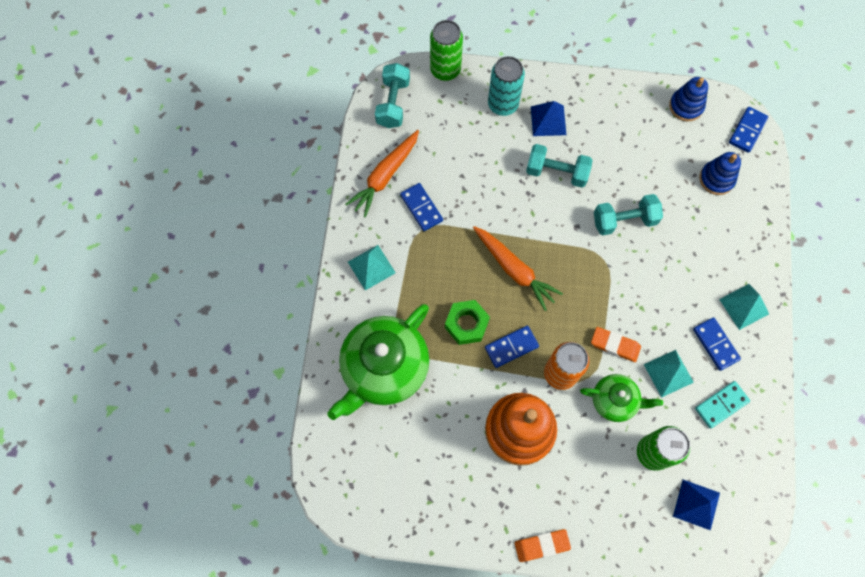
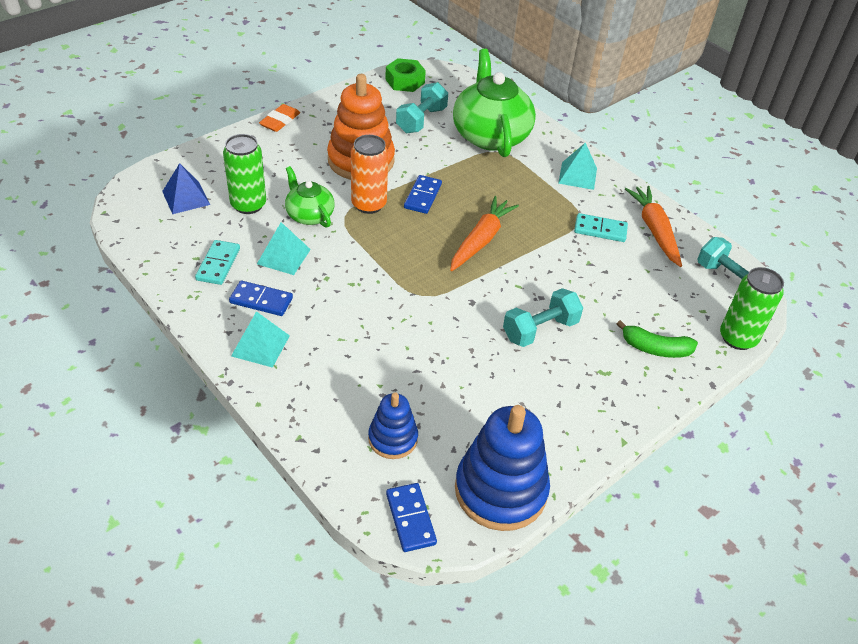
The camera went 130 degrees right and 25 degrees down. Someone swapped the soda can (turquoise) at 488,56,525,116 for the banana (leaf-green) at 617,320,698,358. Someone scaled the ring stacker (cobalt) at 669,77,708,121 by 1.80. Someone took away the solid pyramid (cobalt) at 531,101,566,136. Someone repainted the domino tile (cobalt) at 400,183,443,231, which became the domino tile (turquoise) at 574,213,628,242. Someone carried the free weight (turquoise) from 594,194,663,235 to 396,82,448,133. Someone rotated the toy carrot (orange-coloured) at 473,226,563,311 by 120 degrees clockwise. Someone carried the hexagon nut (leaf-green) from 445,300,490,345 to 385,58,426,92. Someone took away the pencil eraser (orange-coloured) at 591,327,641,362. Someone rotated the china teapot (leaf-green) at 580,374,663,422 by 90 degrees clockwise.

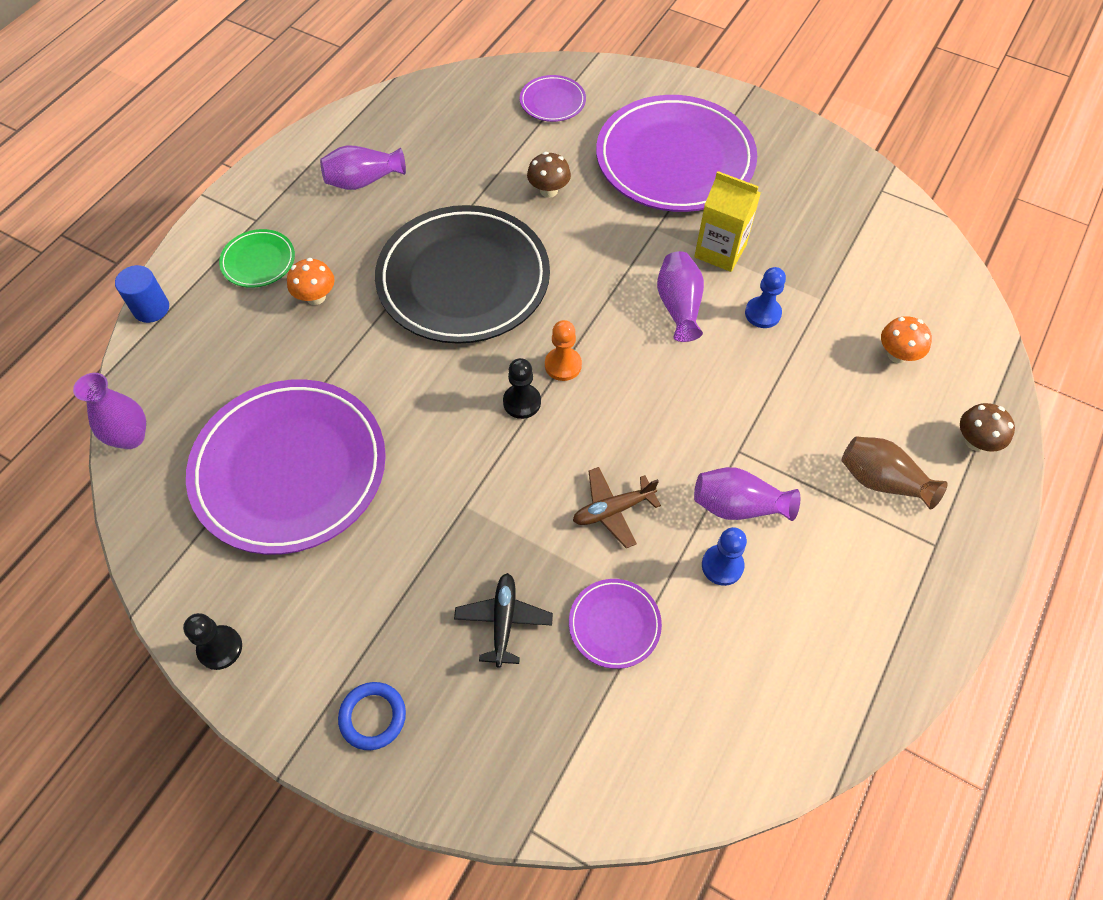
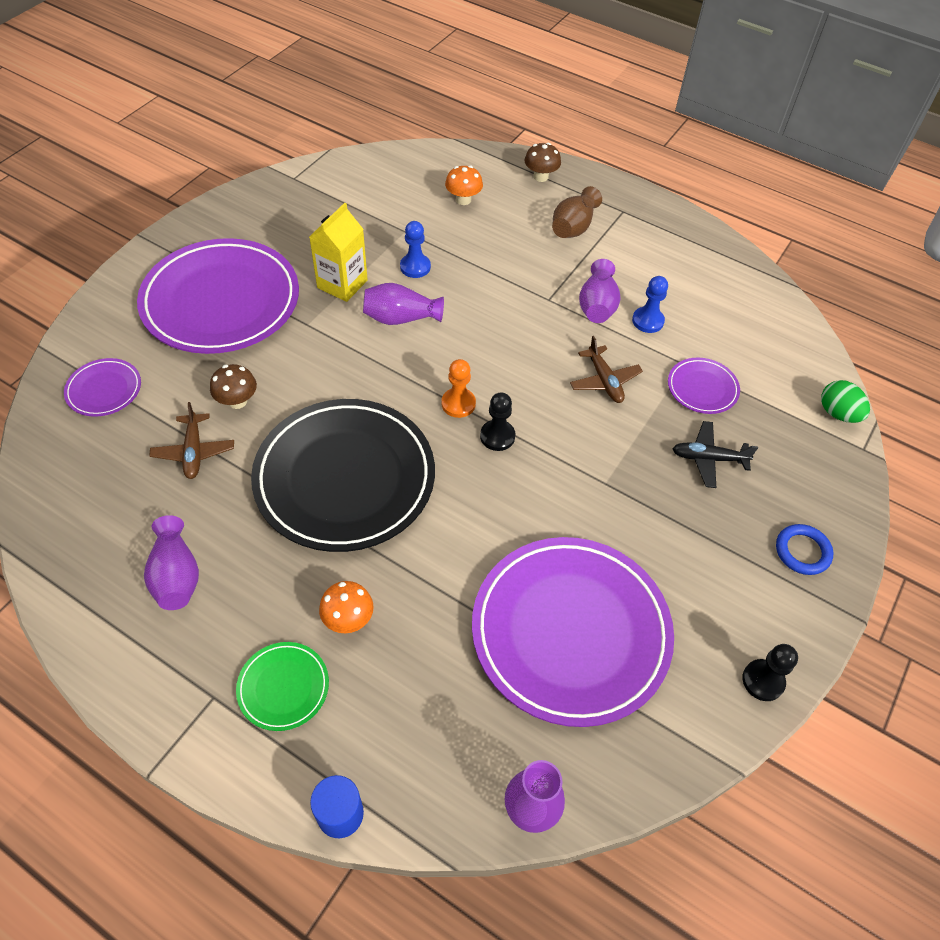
The camera went 90 degrees left and 5 degrees down. Someone put down the egg (leaf-green) at 821,380,870,423. Someone put down the toy plane (russet) at 150,402,234,479.

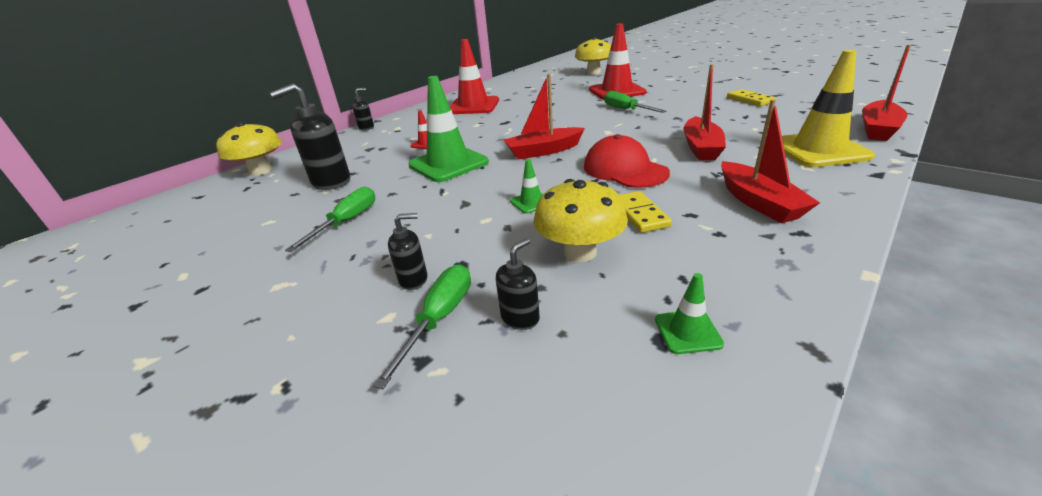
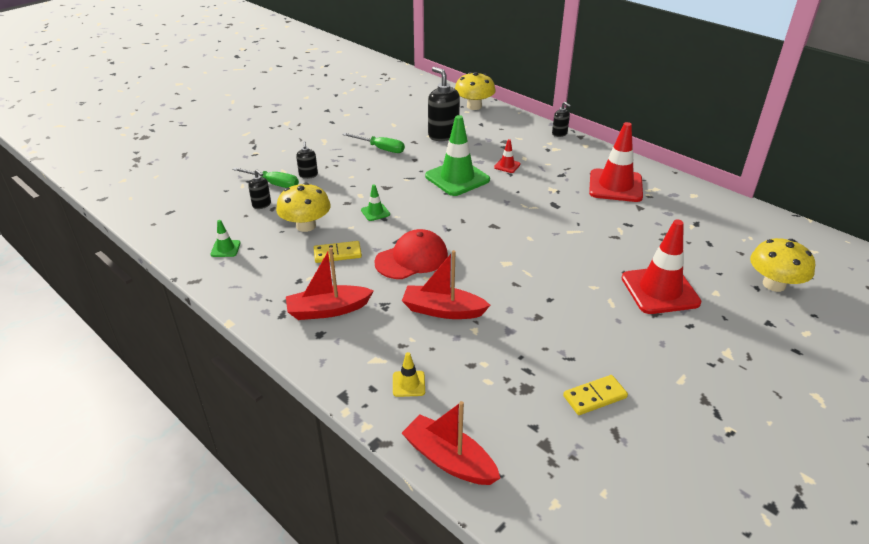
The camera went 90 degrees right and 5 degrees up. Someone scaled the safety cone (bright yellow) at 782,50,875,167 by 0.44. Someone took away the toy boat (crimson) at 504,74,585,160. Someone took away the screwdriver (leaf-green) at 604,91,666,113.

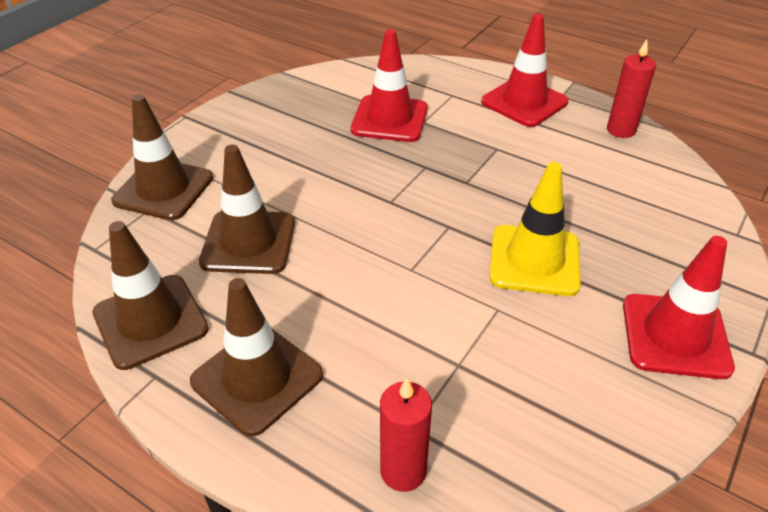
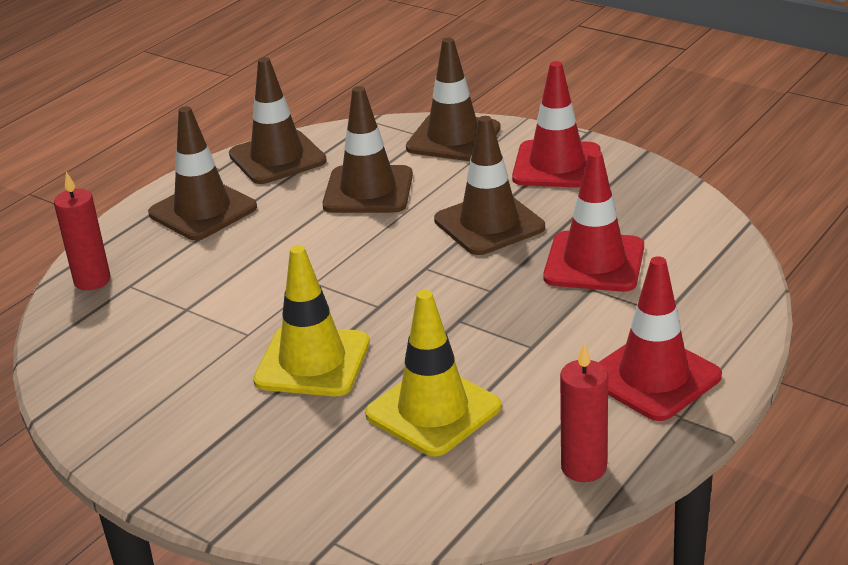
The camera went 95 degrees right and 10 degrees down. Someone carried the safety cone (crimson) from 623,236,735,379 to 512,61,601,188. Someone put down the safety cone (russet) at 434,116,545,255. Someone put down the safety cone (bright yellow) at 365,290,501,456.

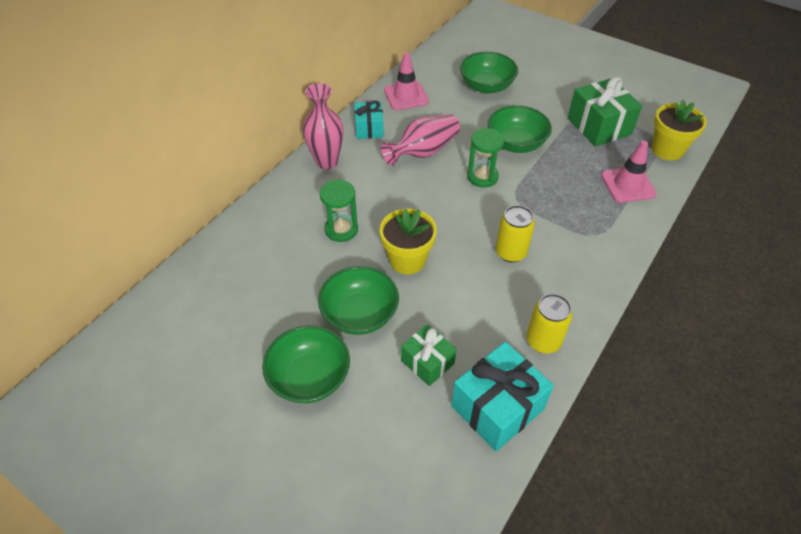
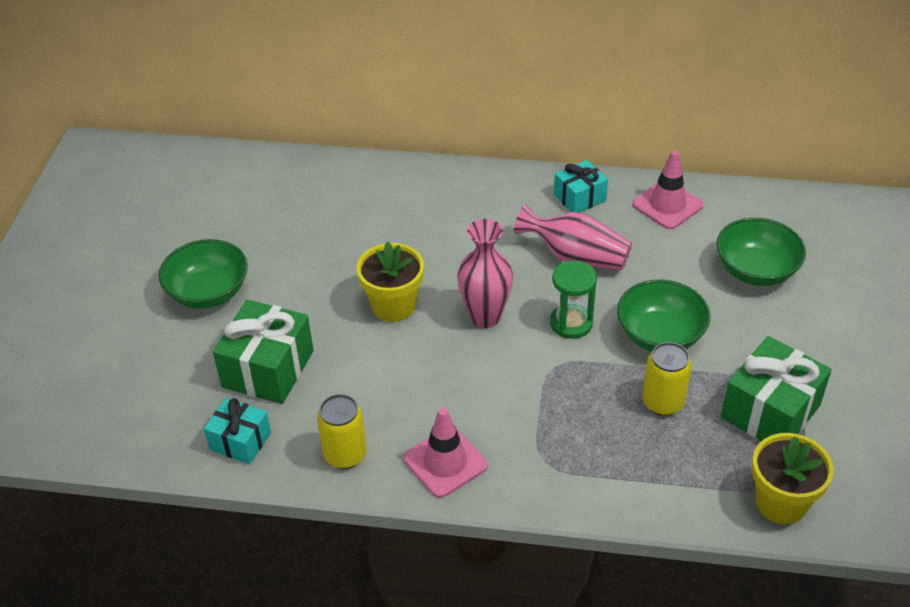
The camera went 65 degrees right and 5 degrees down. Someone carried the tall vase (pink) from 303,83,343,169 to 457,219,513,328. Someone carried the safety cone (pink) from 601,141,657,203 to 403,408,488,498. Someone took away the hourglass (leaf-green) at 320,180,358,242. Someone carried the soda can (bright yellow) from 496,205,535,262 to 642,342,692,416. Someone took away the serving bowl (leaf-green) at 318,266,399,335. Someone scaled the wrapped gift (leaf-green) at 401,324,456,386 by 1.65. Someone scaled the wrapped gift (turquoise) at 451,342,554,451 by 0.60.

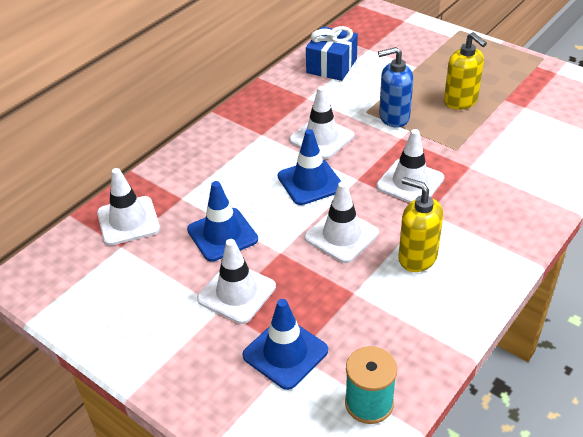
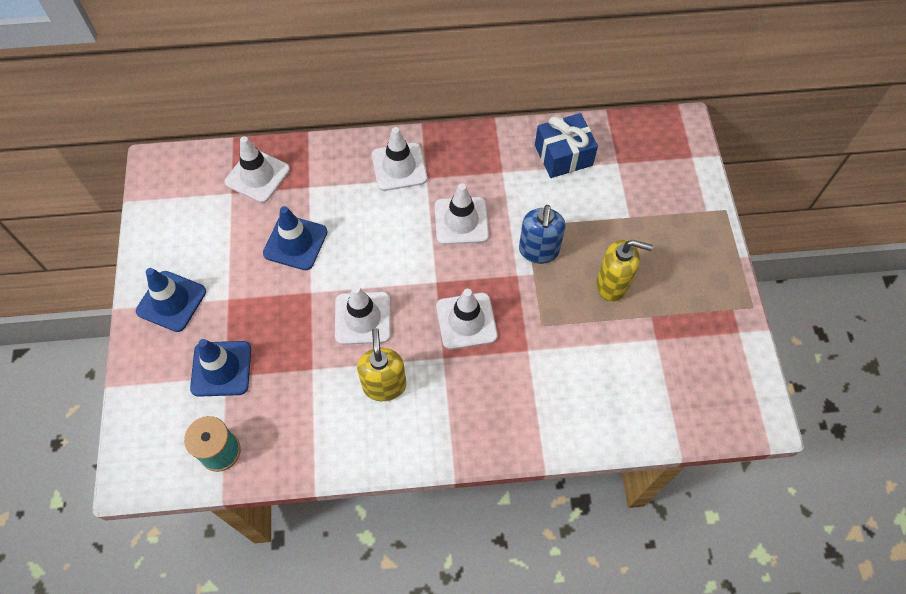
The camera went 45 degrees right and 20 degrees up. Someone rotated the soap dispenser (bright yellow) at 444,32,487,110 by 90 degrees counterclockwise. Someone rotated the soap dispenser (cobalt) at 378,47,413,127 by 120 degrees counterclockwise. Someone carried the safety cone (cobalt) from 278,129,342,205 to 136,268,206,332. Someone carried the safety cone (snow-white) from 197,239,276,324 to 372,127,427,191.

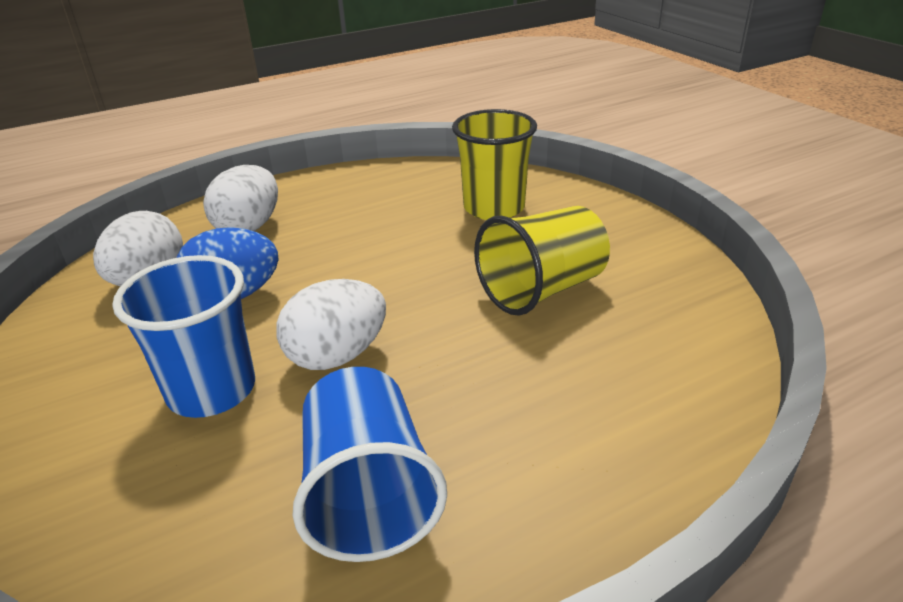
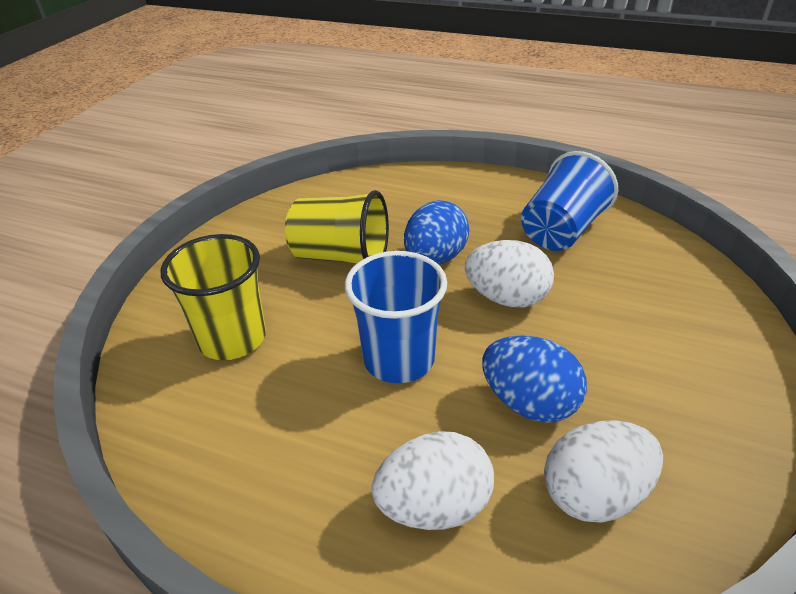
The camera went 130 degrees left and 5 degrees up. Someone carried the cup (cobalt) from 112,255,255,418 to 345,251,447,383. Someone put down the egg (cobalt) at 404,200,469,265.

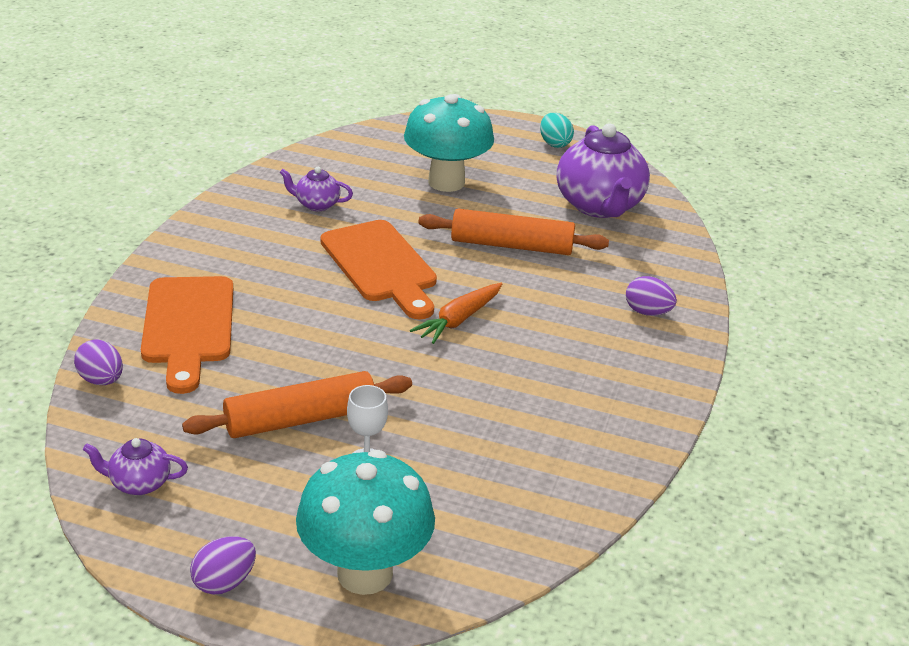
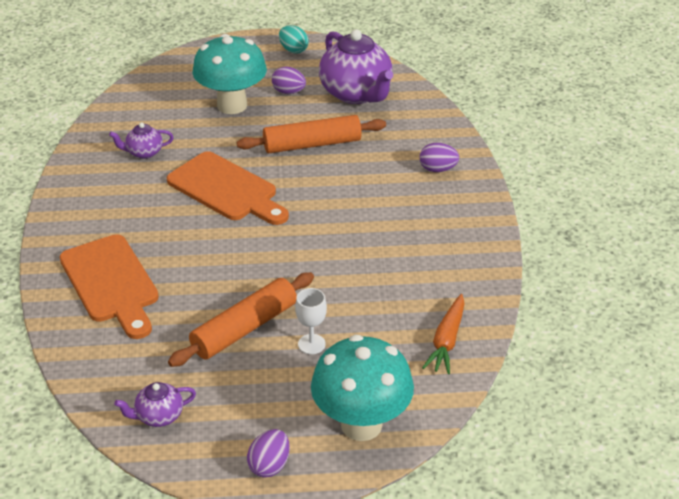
The camera went 20 degrees left and 5 degrees up. Someone carried the toy carrot (orange-coloured) from 410,283,502,344 to 422,294,465,374. Someone carried the egg (violet) from 74,340,123,385 to 272,67,306,94.

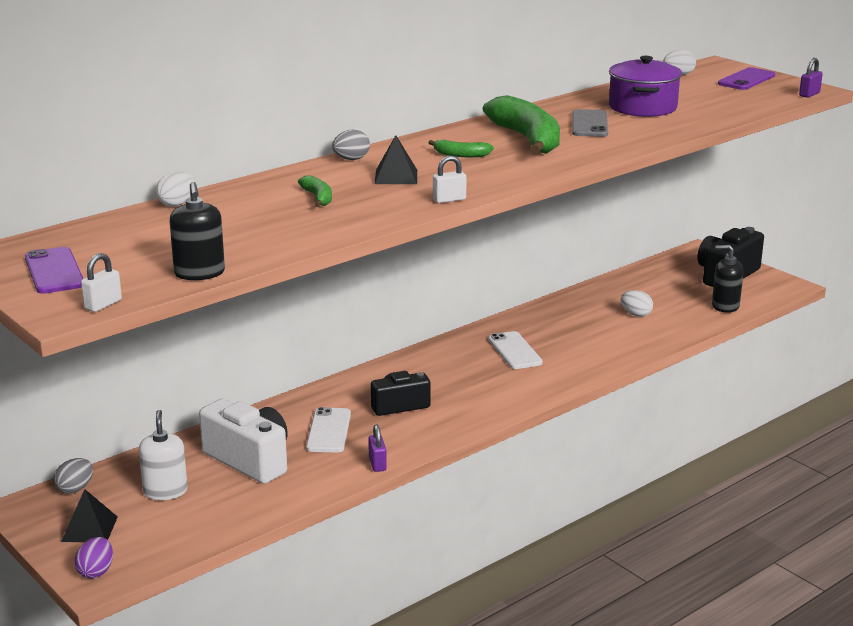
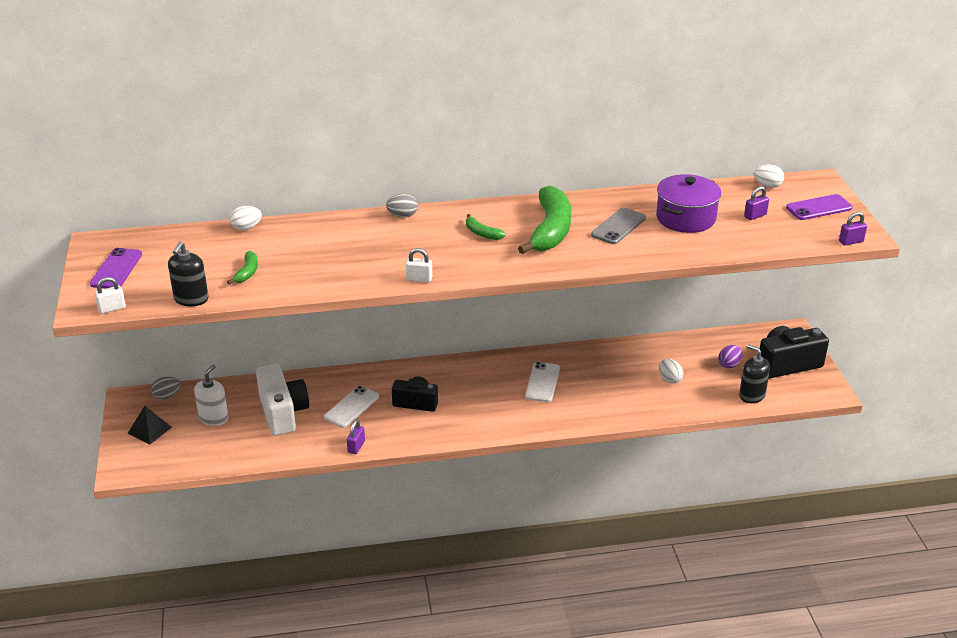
The camera went 30 degrees right and 10 degrees up. Someone took away the solid pyramid (jet-black) at 375,135,417,184. Someone carried the banana (leaf-green) from 298,175,332,207 to 227,251,258,284. Someone carried the egg (violet) from 74,537,113,579 to 718,345,742,369. Someone put down the small lock (violet) at 744,186,769,220.

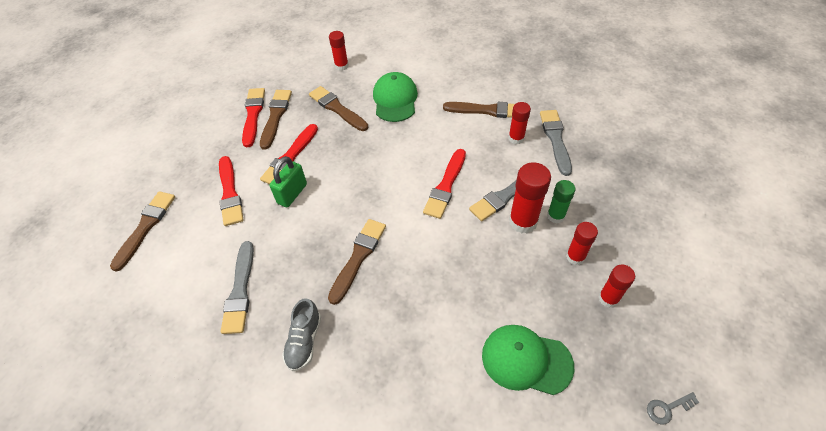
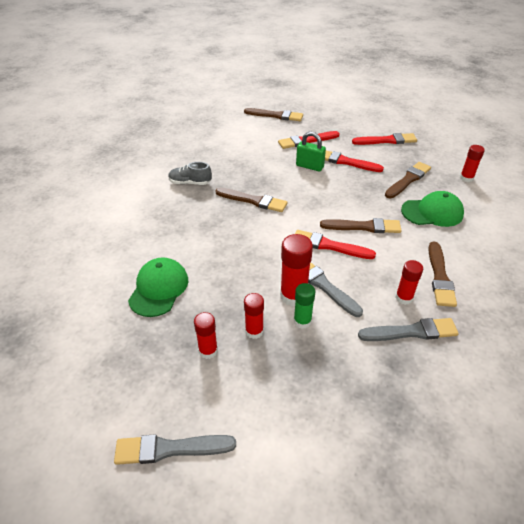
The camera went 85 degrees right and 10 degrees down. Someone carried the brush (russet) from 260,90,292,150 to 320,218,402,233. Someone carried the brush (ash-grey) from 221,241,254,334 to 114,434,236,465. Someone took away the door key (ash-grey) at 647,392,699,425.

